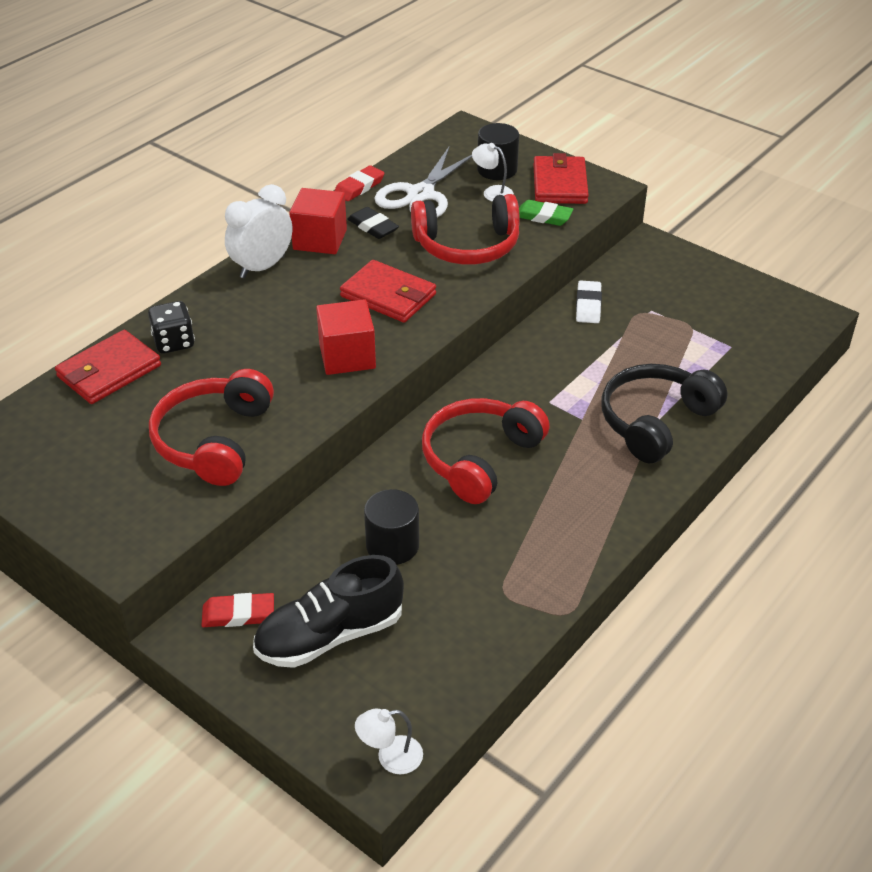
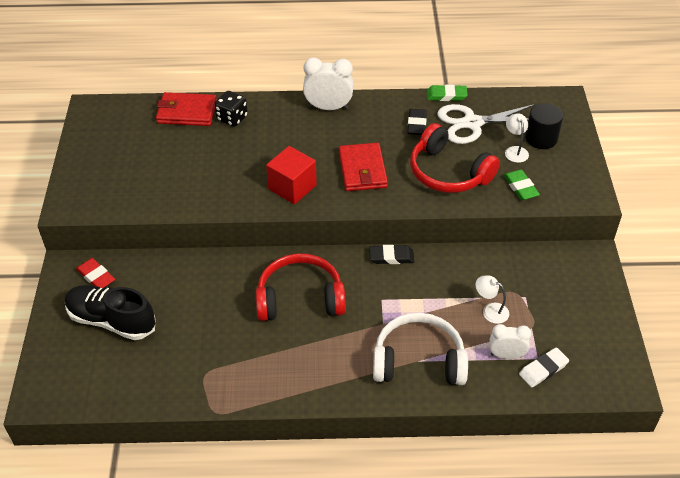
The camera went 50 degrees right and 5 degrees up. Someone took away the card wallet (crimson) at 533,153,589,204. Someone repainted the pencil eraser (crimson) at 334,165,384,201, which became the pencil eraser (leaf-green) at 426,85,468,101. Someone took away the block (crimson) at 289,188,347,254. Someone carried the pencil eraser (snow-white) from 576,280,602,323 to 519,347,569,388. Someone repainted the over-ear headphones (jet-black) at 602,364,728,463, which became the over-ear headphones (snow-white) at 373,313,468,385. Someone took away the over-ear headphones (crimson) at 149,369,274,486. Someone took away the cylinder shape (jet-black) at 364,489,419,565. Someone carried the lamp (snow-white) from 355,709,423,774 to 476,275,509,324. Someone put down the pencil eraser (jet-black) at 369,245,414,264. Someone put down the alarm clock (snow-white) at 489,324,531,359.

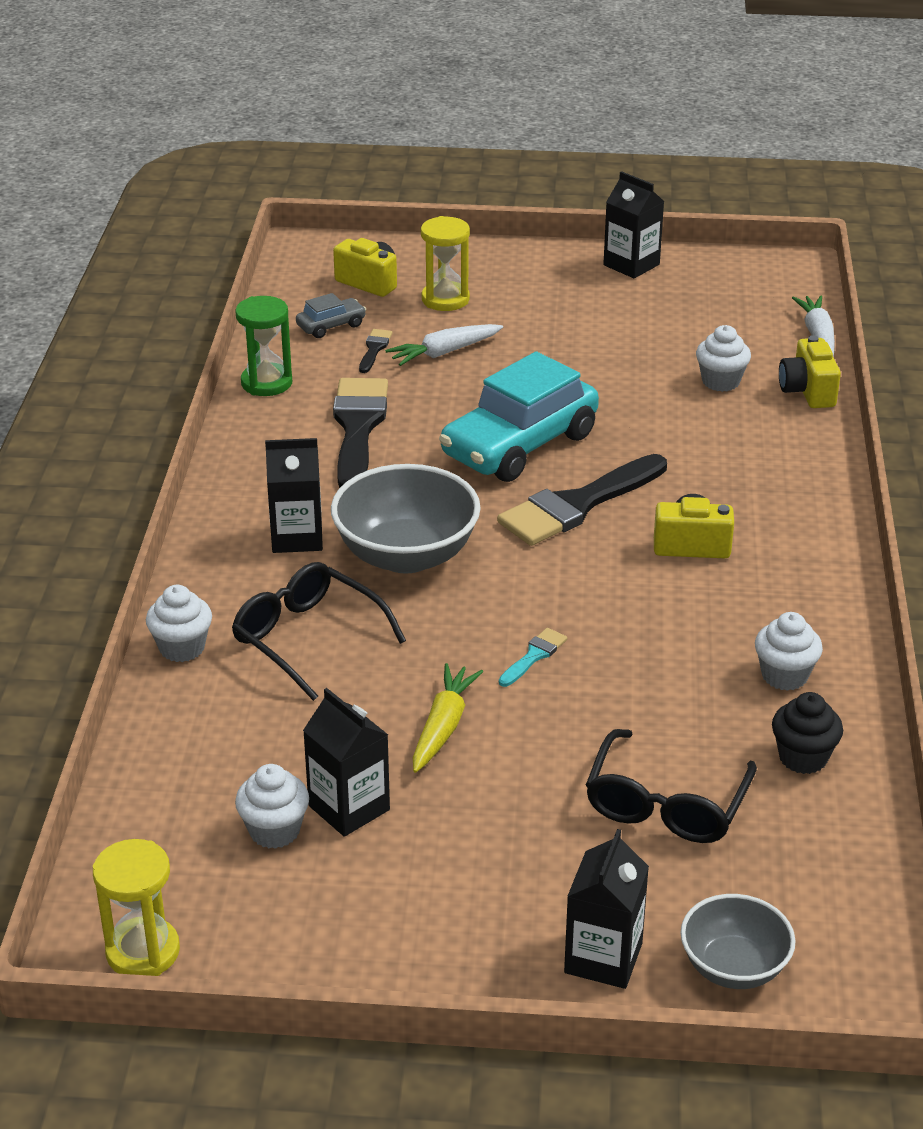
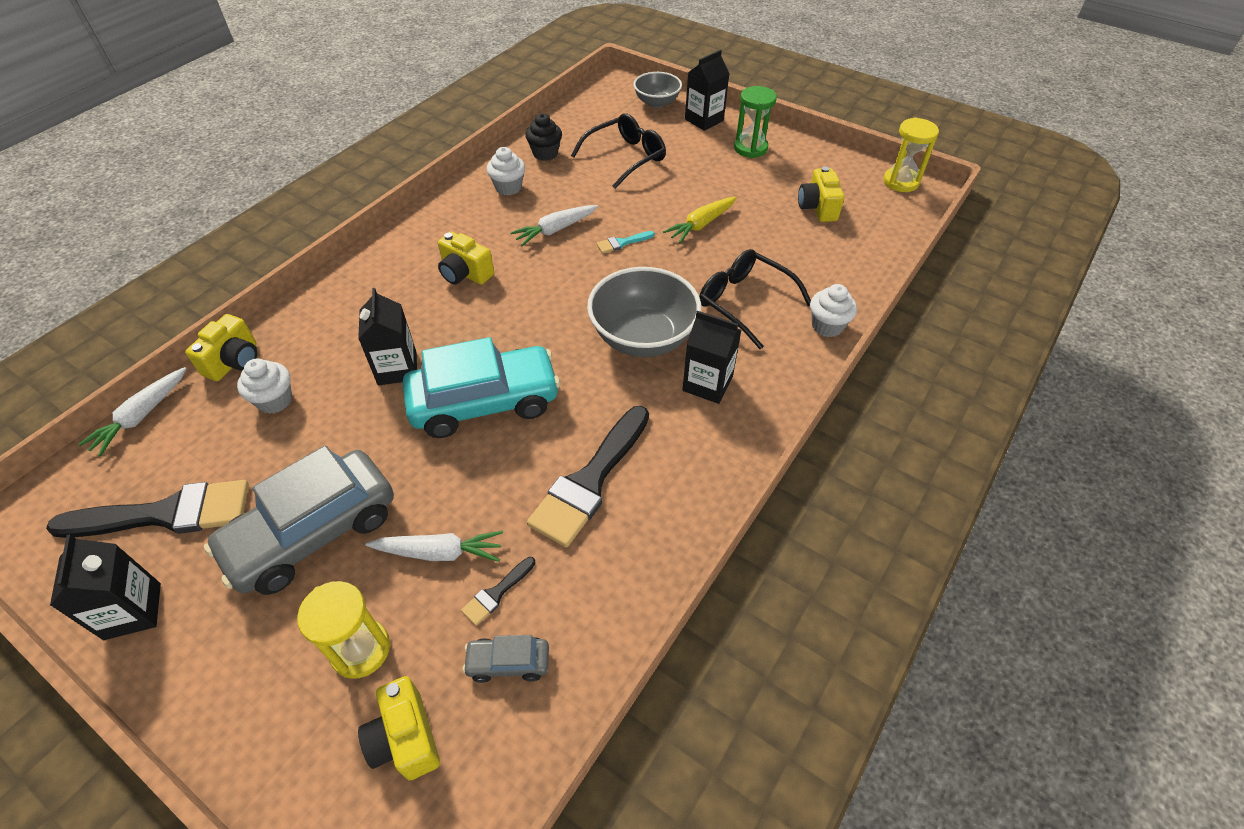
The camera went 150 degrees left and 15 degrees up. Someone carried the hourglass (leaf-green) from 235,296,292,396 to 734,86,777,158. Someone carried the brush (jet-black) from 497,454,667,546 to 46,480,249,538. Someone rotated the spectacles (jet-black) at 232,562,406,701 by 150 degrees clockwise. Someone carried the carton (jet-black) from 303,688,390,837 to 358,288,417,385. Someone swapped the fairy cake (snow-white) at 235,764,309,849 for the camera (bright yellow) at 798,166,844,222. Someone put down the toy carrot (snow-white) at 510,205,598,246. Someone put down the toy car (ash-grey) at 204,445,394,595.

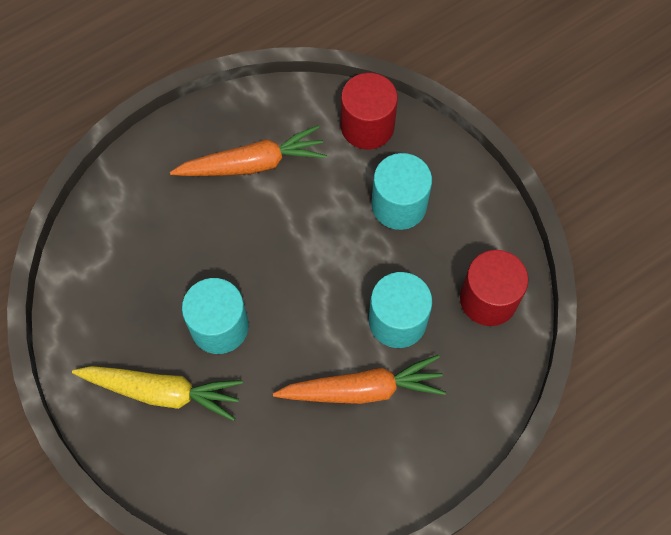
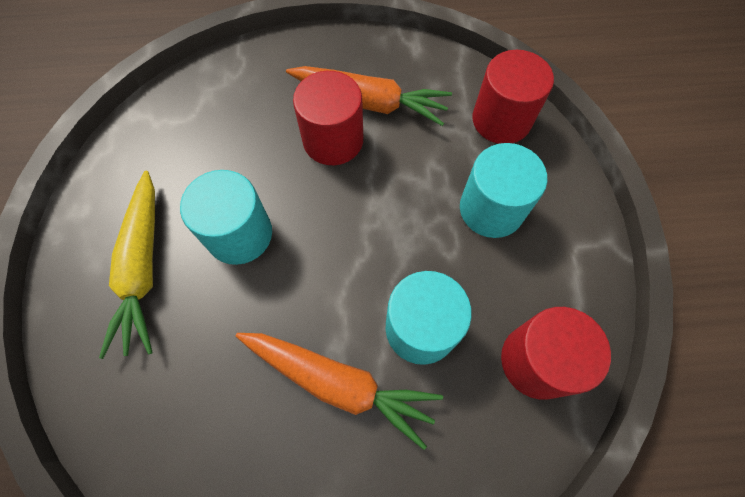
The camera went 30 degrees right and 0 degrees up. Someone rotated the toy carrot (bright yellow) at 72,366,243,421 by 45 degrees clockwise. Someone put down the cylinder shape (crimson) at 293,71,363,165.

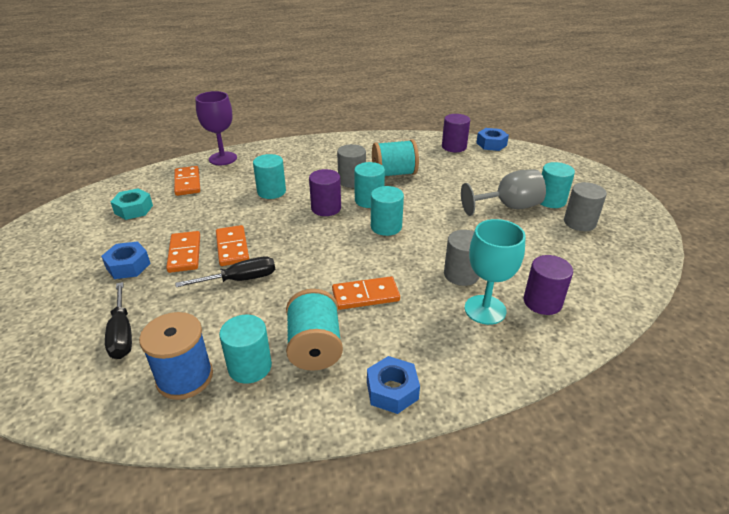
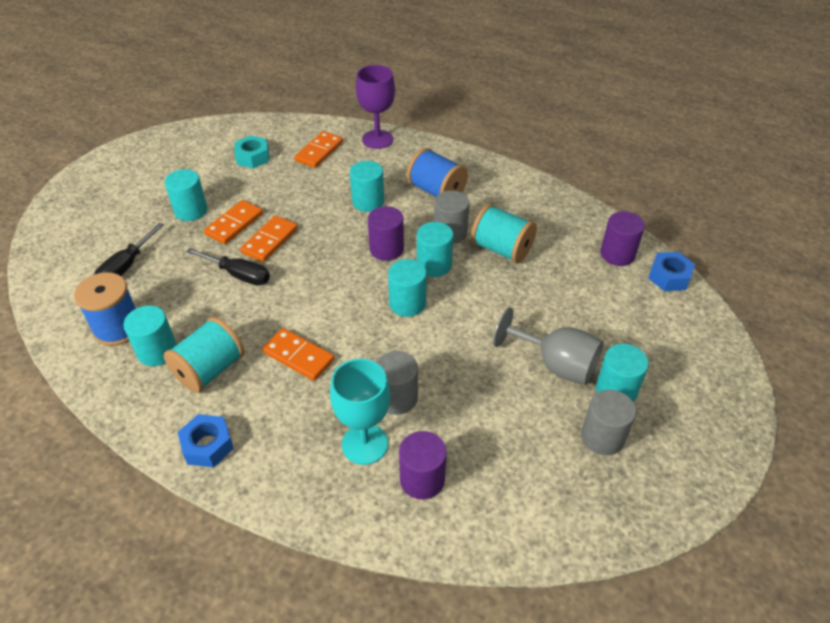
The camera went 45 degrees right and 10 degrees up. Someone swapped the hexagon nut (cobalt) at 101,241,151,279 for the cylinder shape (turquoise) at 165,169,207,221. Someone put down the reel of thread (cobalt) at 407,148,468,197.

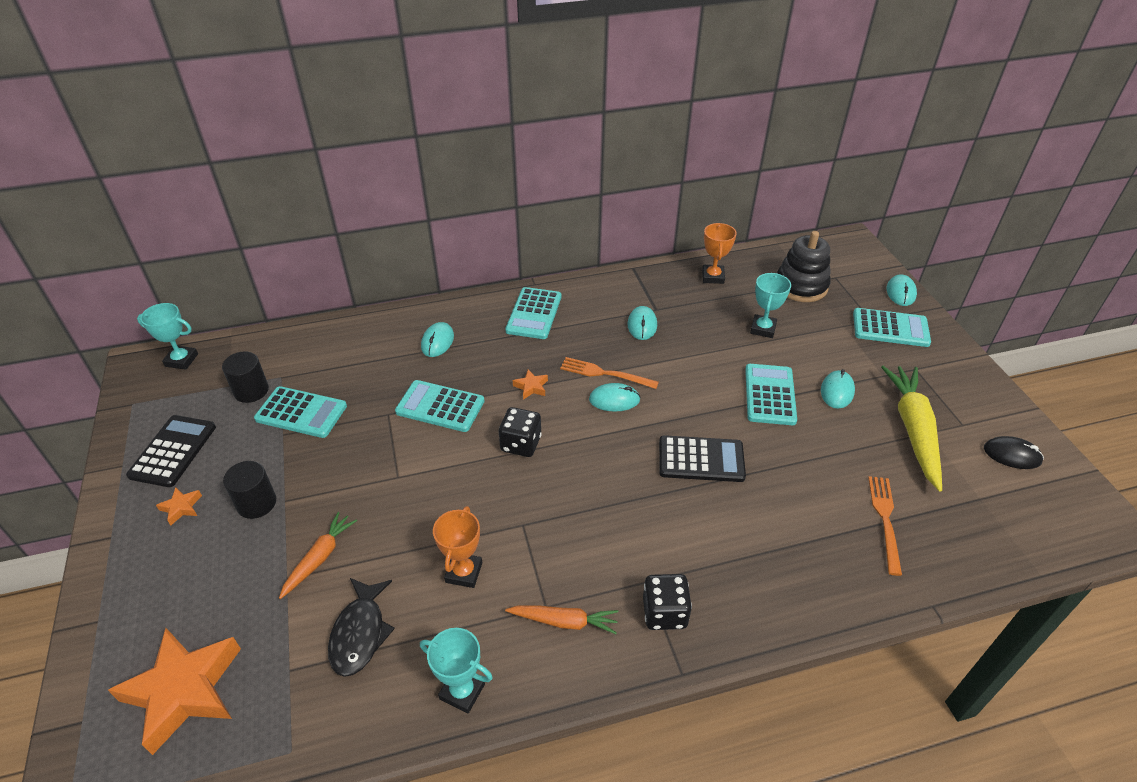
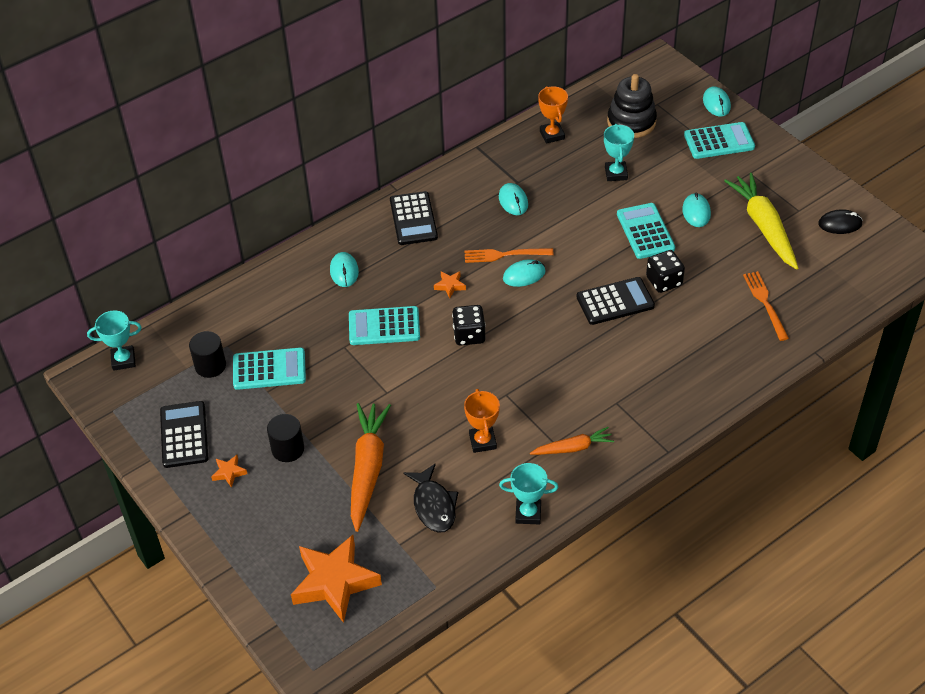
The camera went 20 degrees left and 5 degrees up. Someone repainted the calculator (turquoise) at 505,287,561,339, which became the calculator (jet-black) at 390,191,438,245. Someone scaled the toy carrot (orange-coloured) at 279,512,357,599 by 1.78. Someone carried the dice (jet-black) from 643,574,692,630 to 646,250,685,293.

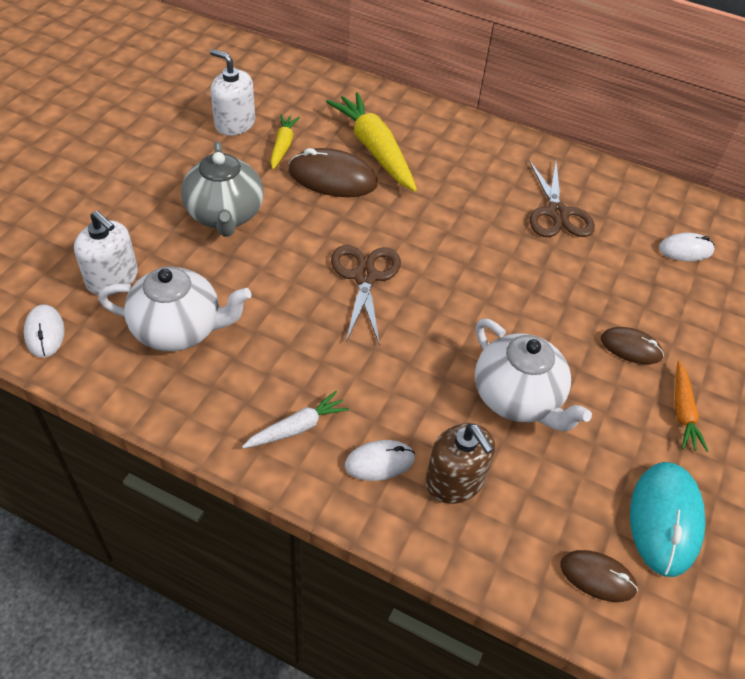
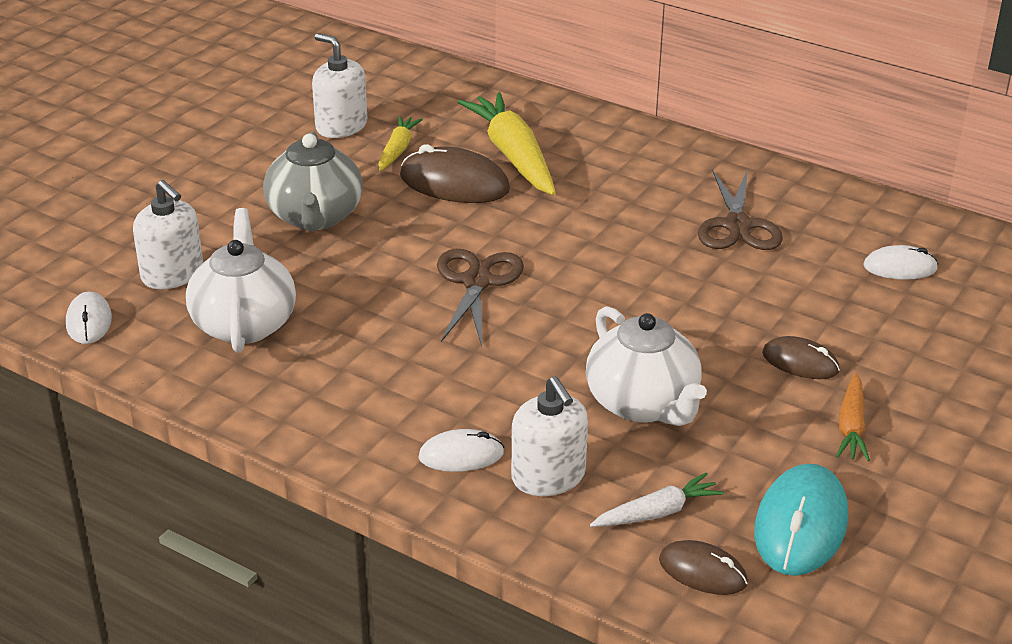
The camera went 10 degrees right and 15 degrees down. Someone rotated the china teapot (snow-white) at 98,266,251,351 by 105 degrees counterclockwise. Someone carried the toy carrot (snow-white) from 242,391,349,448 to 590,473,724,527. Someone repainted the soap dispenser (russet) at 425,423,495,504, which became the soap dispenser (snow-white) at 511,376,588,496.

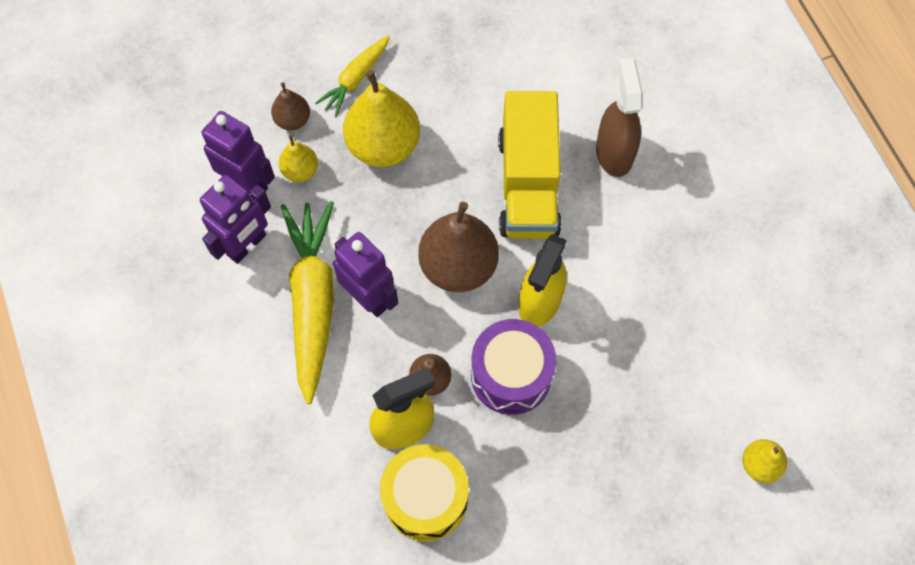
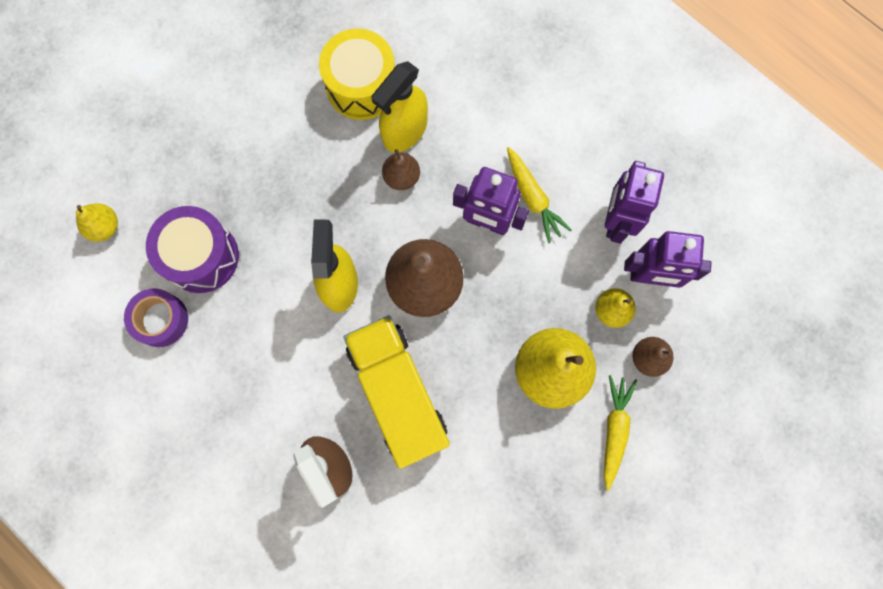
The camera went 155 degrees right and 10 degrees up. Someone scaled the toy carrot (bright yellow) at 281,201,334,404 by 0.54. Someone carried the snare drum (violet) from 471,319,556,415 to 146,206,239,293. Someone put down the tape (violet) at 124,288,188,347.

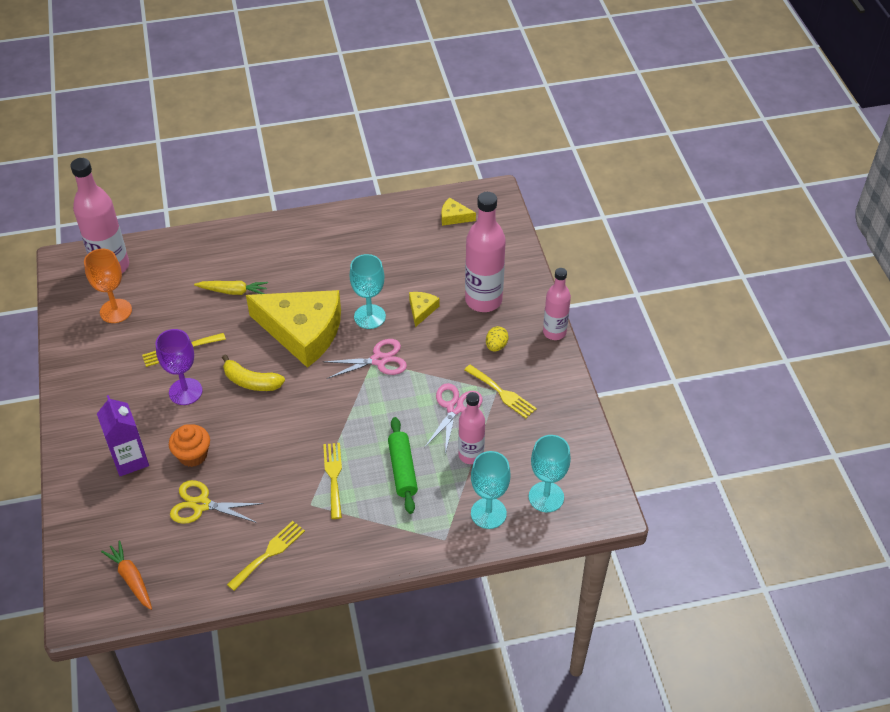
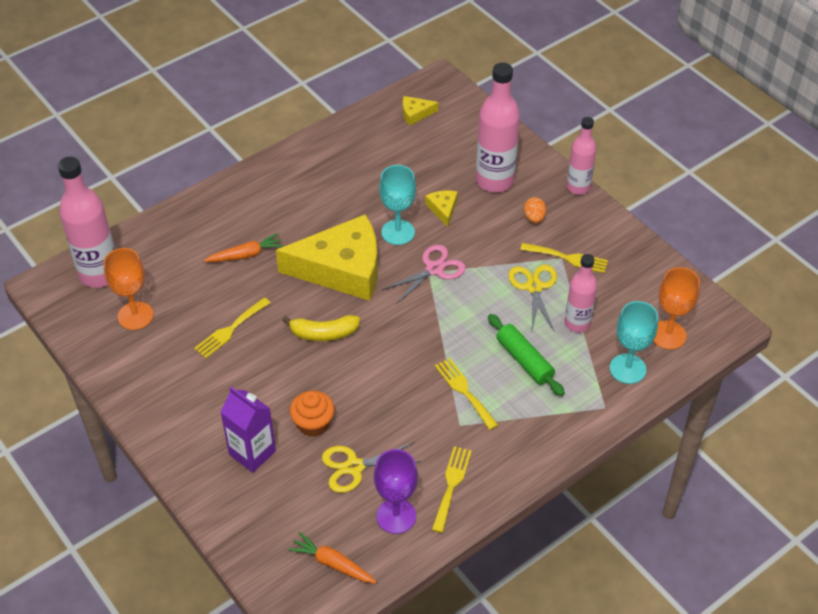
The camera went 25 degrees left and 0 degrees up. Someone repainted the toy carrot (bright yellow) at 194,281,268,295, which became the toy carrot (orange-coloured) at 204,233,284,262. Someone repainted the egg (bright yellow) at 486,326,509,352, which became the egg (orange-coloured) at 524,197,546,223. Someone carried the wine glass (violet) from 156,329,203,405 to 374,449,418,534. Someone repainted the scissors (pink) at 424,383,483,454, which became the scissors (bright yellow) at 508,265,557,332. Someone repainted the wine glass (turquoise) at 529,435,571,512, which became the wine glass (orange-coloured) at 653,267,700,350.

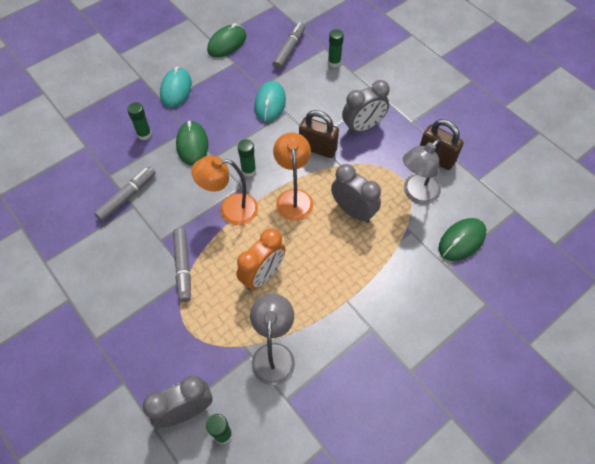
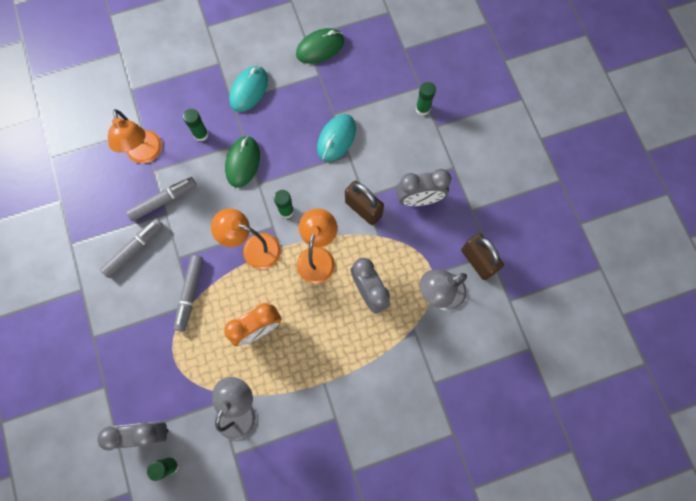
The camera went 20 degrees right and 15 degrees up. Someone carried the marker pen (ash-grey) from 272,22,305,70 to 100,218,164,278. Someone took away the PC mouse (leaf-green) at 439,218,486,261. Someone put down the lamp (orange-coloured) at 108,109,162,164.

